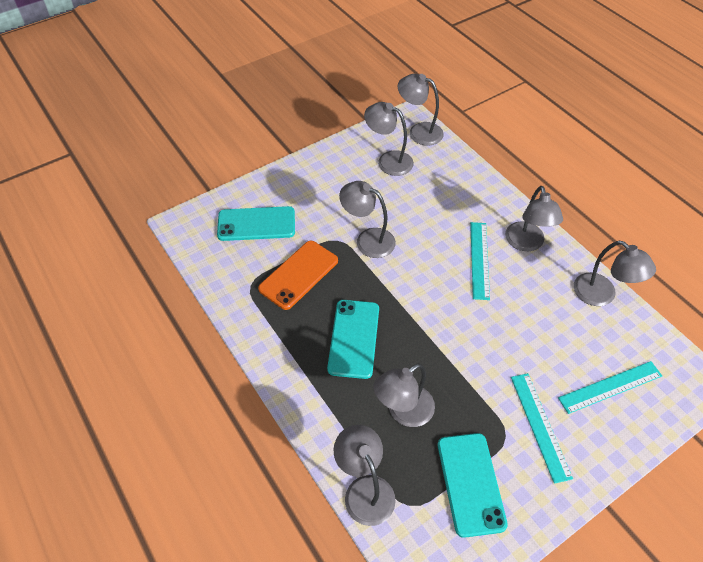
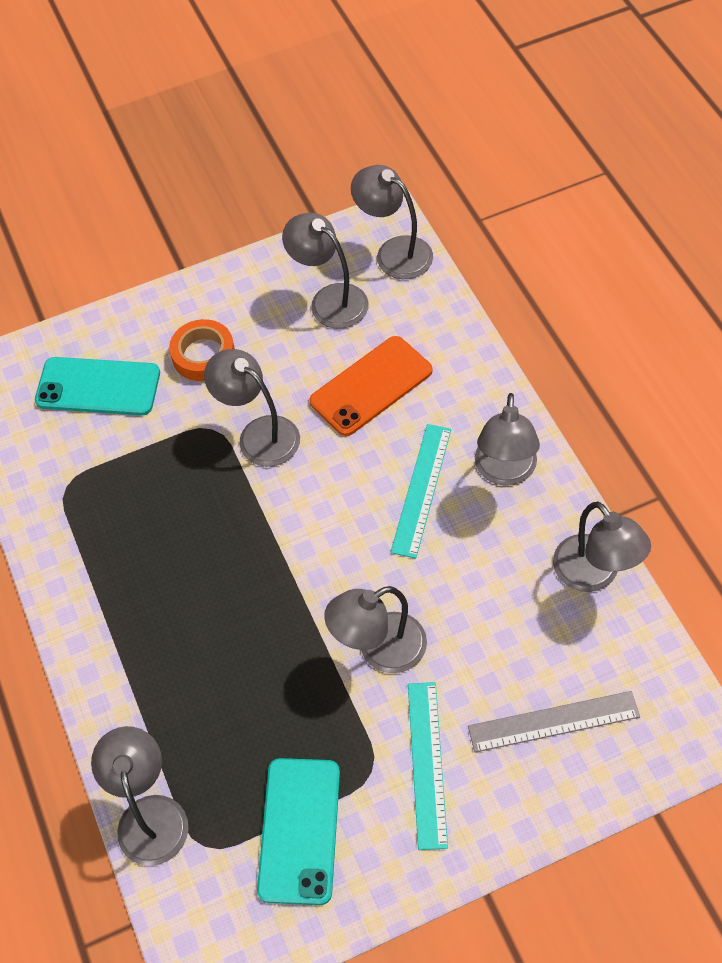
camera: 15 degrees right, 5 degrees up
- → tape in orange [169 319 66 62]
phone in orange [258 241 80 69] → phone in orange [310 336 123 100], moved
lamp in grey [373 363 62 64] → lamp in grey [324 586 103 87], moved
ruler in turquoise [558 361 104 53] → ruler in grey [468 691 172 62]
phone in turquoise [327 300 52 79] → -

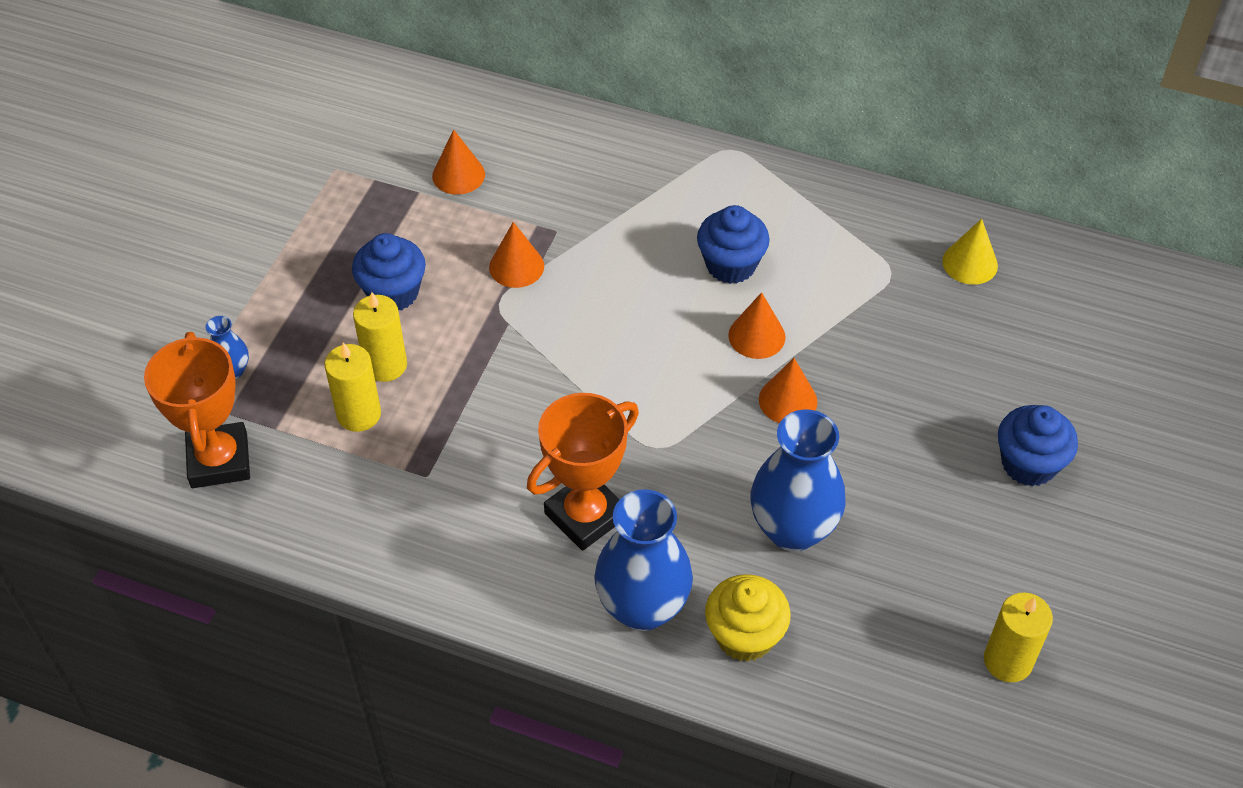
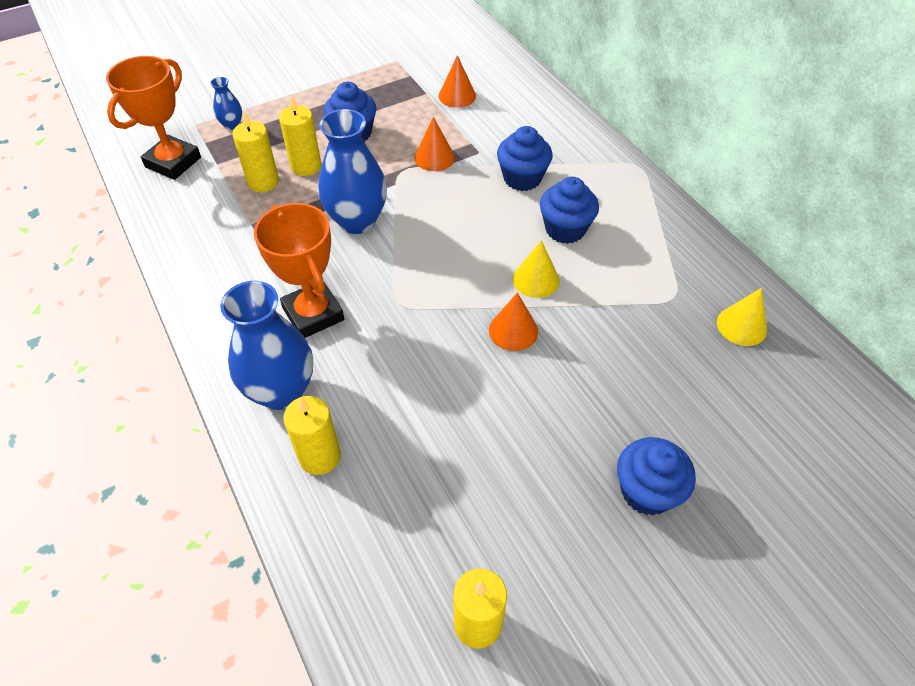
camera: 40 degrees right, 0 degrees up
trophy in orange [527 393 112 158] → trophy in orange [254 203 90 135], 60 degrees clockwise
cupcake in yellow [705 574 86 88] → candle in yellow [283 396 58 79]
vase in blue [751 409 95 143] → vase in blue [318 109 69 125], moved
- → cupcake in blue [497 126 56 65]
cone in orange [728 292 58 67] → cone in yellow [513 240 47 58]

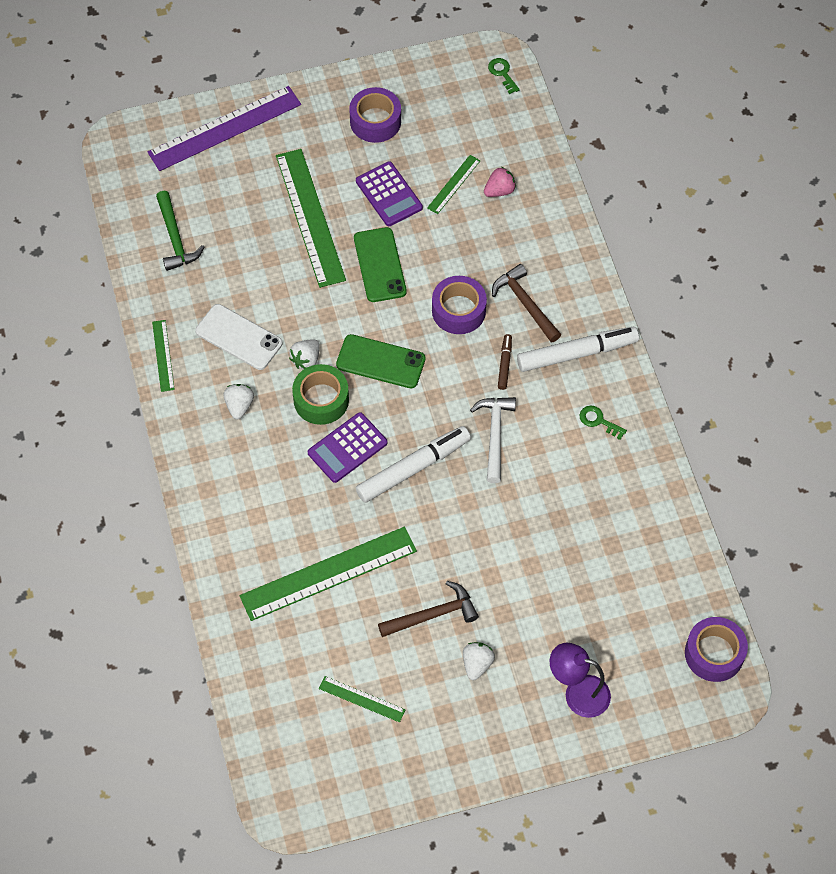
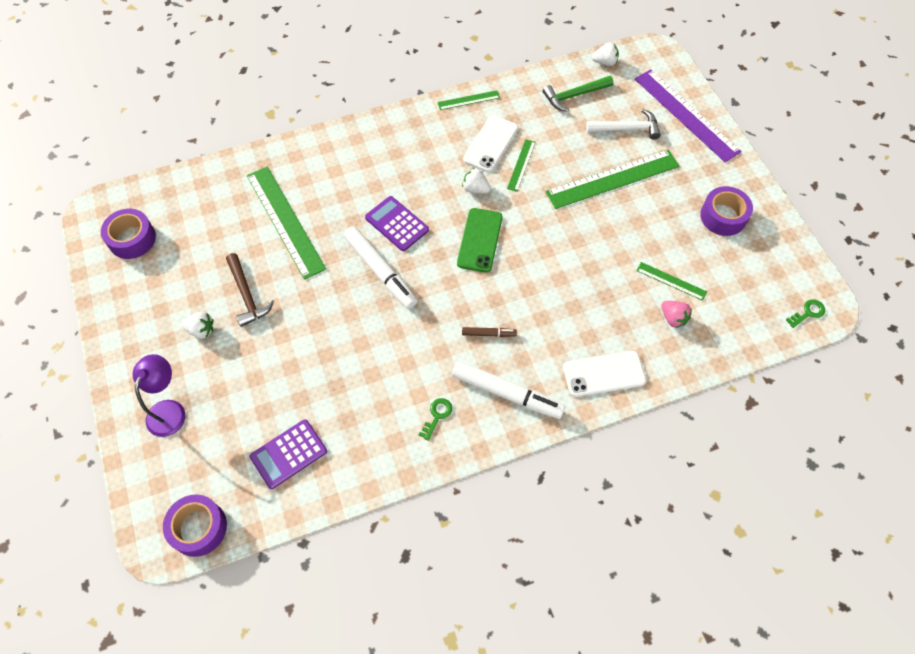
camera: 85 degrees right, 0 degrees up
tape in purple [432 276 55 58] → tape in purple [101 209 55 50], moved
calculator in purple [356 161 67 65] → calculator in purple [250 419 77 70], moved
marker in white [517 327 122 45] → marker in white [452 361 113 58], 45 degrees counterclockwise
ruler in green [319 676 87 46] → ruler in green [507 139 29 53], moved
- → phone in white [563 351 83 46]
hammer in white [470 397 46 86] → hammer in white [586 109 75 31], moved
strawberry in white [223 384 31 35] → strawberry in white [592 42 27 24], moved
tape in green [292 364 57 61] → -
phone in green [354 227 53 75] → -
hammer in brown [492 264 69 78] → -

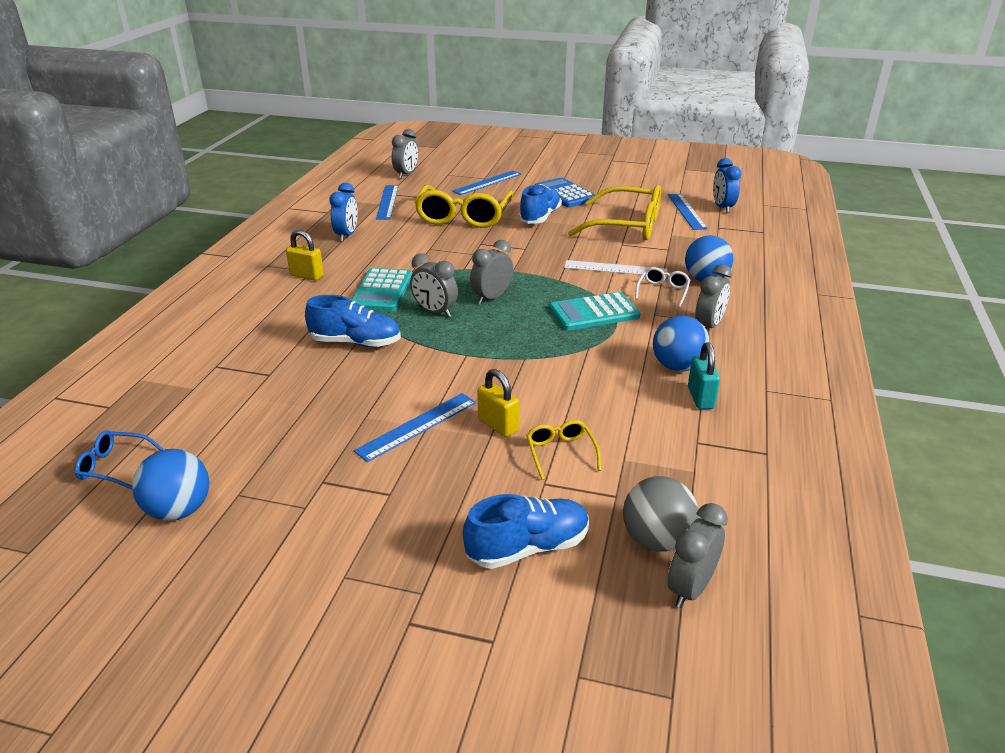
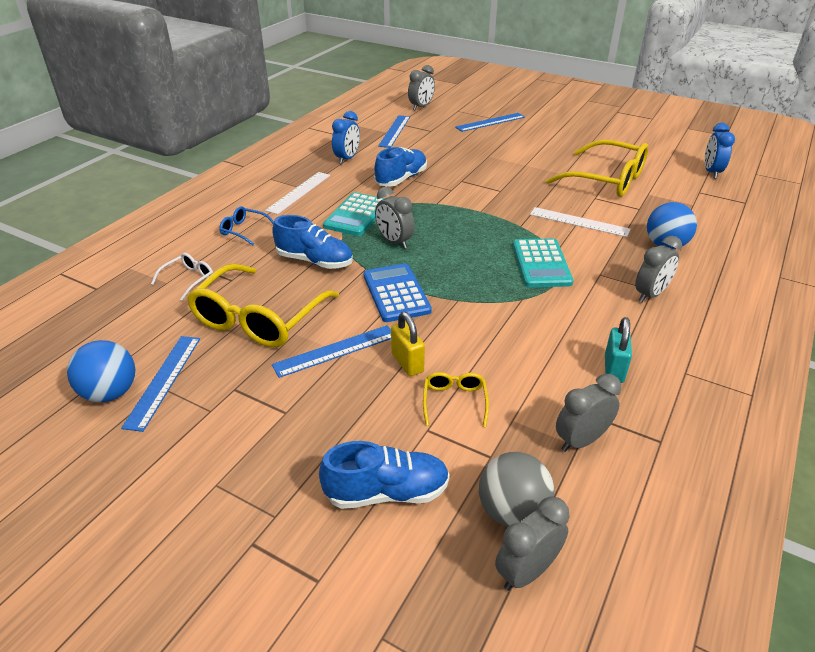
camera: 15 degrees right, 5 degrees up
ruler in blue [668 194 40 36] → ruler in blue [121 336 79 96], moved
glasses in white [635 267 55 40] → glasses in white [151 253 62 48], moved
glasses in yellow [414 185 99 43] → glasses in yellow [187 264 152 84], moved
glasses in blue [75 430 88 60] → glasses in blue [219 206 55 39], moved
padlock in yellow [286 230 38 51] → ruler in white [265 172 65 43]
calculator in blue [534 177 61 30] → calculator in blue [364 264 68 58], moved
shoe in blue [519 184 43 40] → shoe in blue [374 147 53 39], moved
calculator in turquoise [549 292 91 39] → calculator in turquoise [513 238 60 49], 90 degrees counterclockwise
clock in grey [470 240 43 64] → clock in grey [556 374 65 78], moved
ball in blue [653 316 57 56] → -

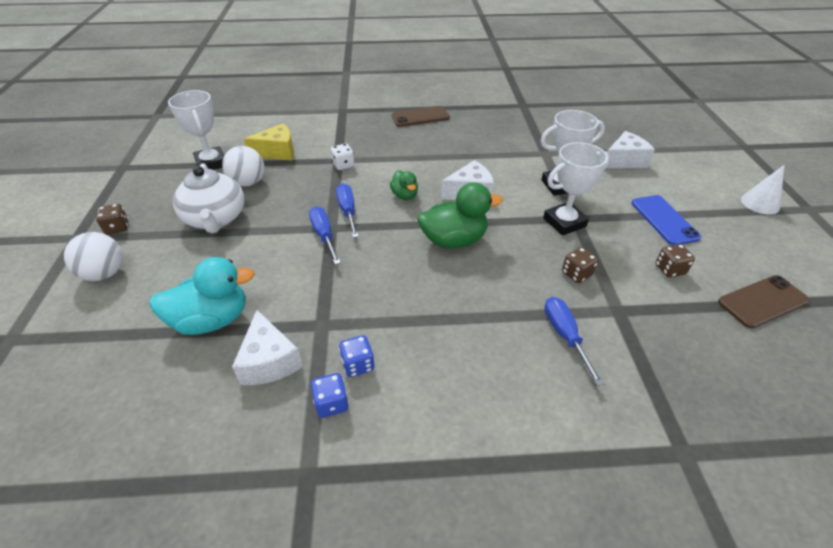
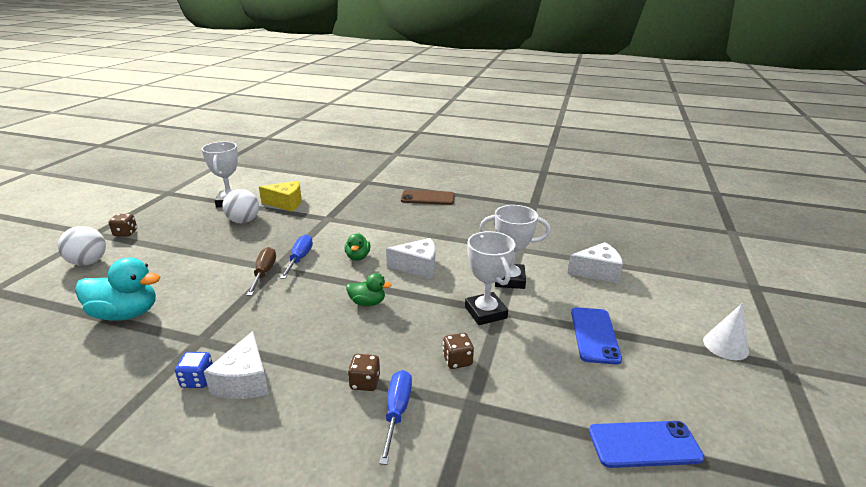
camera: 20 degrees right, 15 degrees down
cheese in white [232 310 71 75] → cheese in white [204 331 65 68], moved
screwdriver in blue [309 206 32 59] → screwdriver in brown [247 247 29 49]
duck in green [417 182 86 67] → duck in green [346 273 45 33], x0.56
dice in brown [655 244 40 34] → dice in brown [348 354 32 37], moved
trophy in white [543 142 67 94] → trophy in white [465 231 50 94], 75 degrees clockwise
phone in brown [718 275 92 54] → phone in blue [589 421 115 47]
teapot in white [173 163 71 70] → -
dice in blue [311 373 38 45] → -
dice in white [331 144 24 26] → -

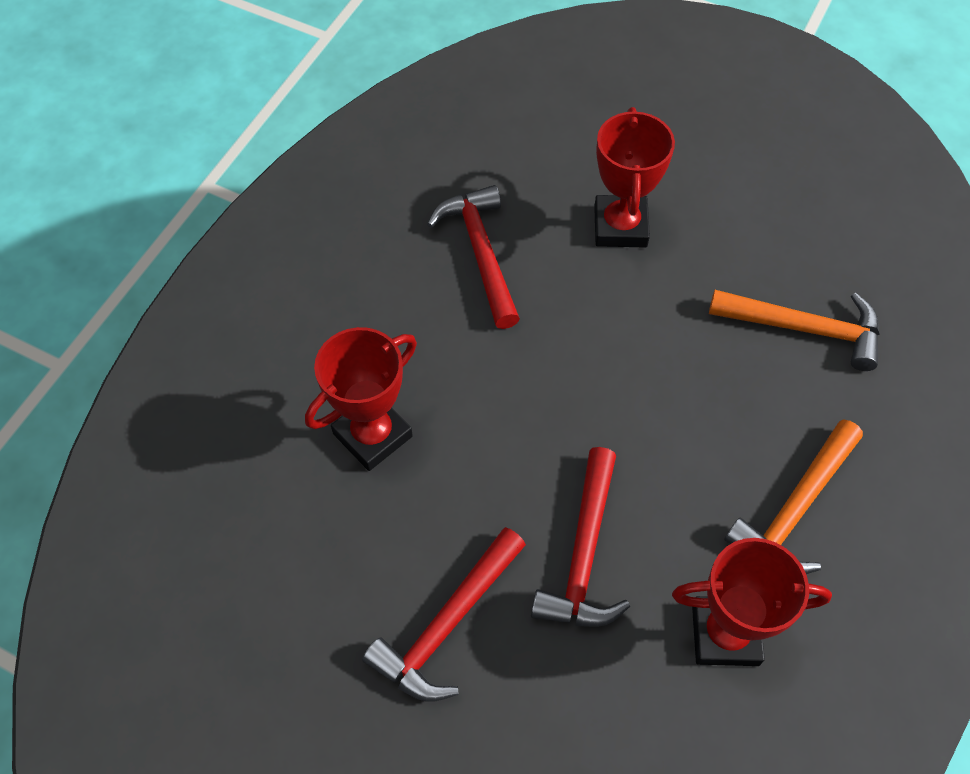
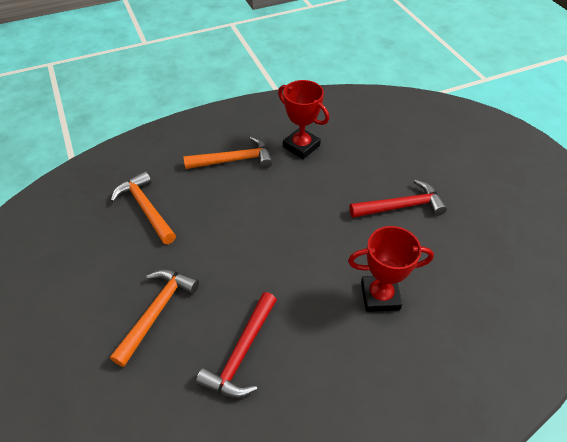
camera: 140 degrees left, 10 degrees down
trophy in red [594 107 81 141] → hammer in orange [110 270 89 97]
hammer in red [531 447 99 180] → -

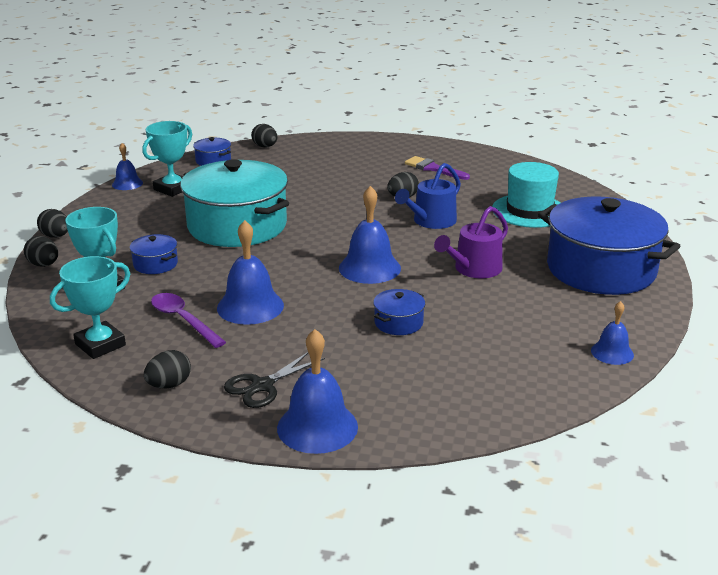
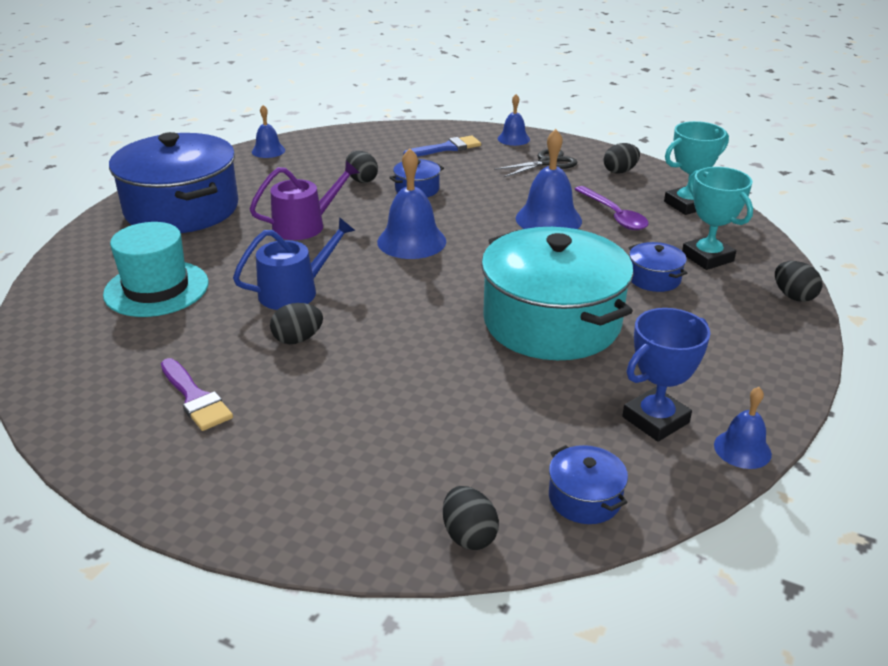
camera: 165 degrees left, 5 degrees up
egg in black [37 209 31 29] → egg in black [346 151 32 32], moved
- → brush in blue [403 135 78 21]
bell in blue [277 329 81 125] → bell in blue [498 94 32 52], x0.58
trophy in turquoise [142 121 50 76] → trophy in blue [622 308 89 134]

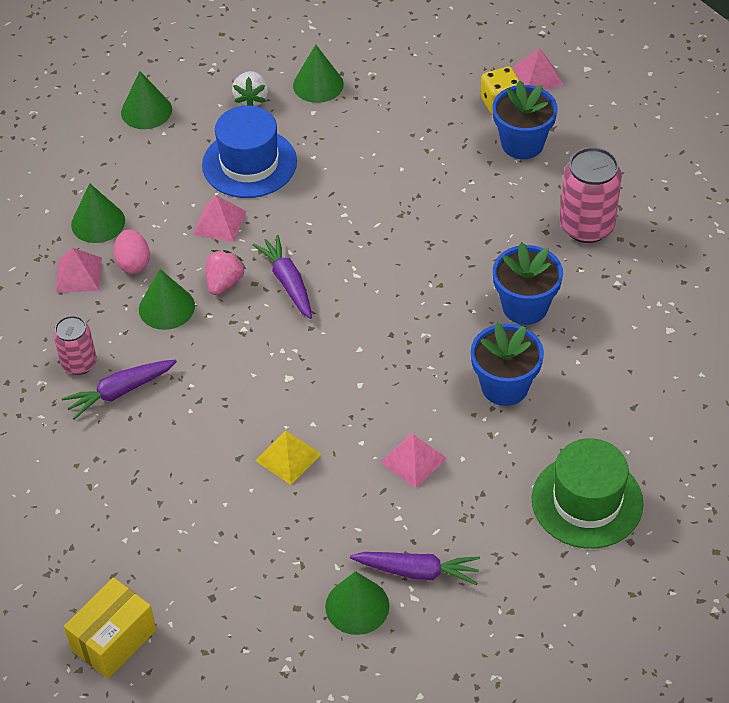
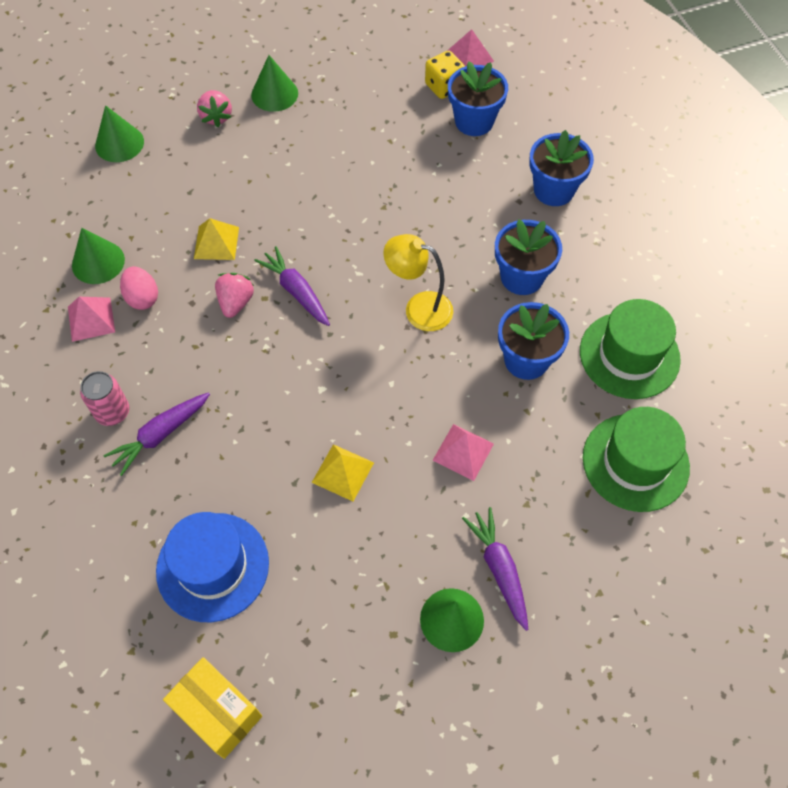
camera: 15 degrees left, 10 degrees up
hat in blue [202 106 95 92] → hat in blue [156 512 113 110], moved
box in yellow [64 577 93 102] → box in yellow [163 657 99 102], 75 degrees counterclockwise
pyramid in pink [193 195 54 47] → pyramid in yellow [194 218 45 42]
strawberry in white [232 71 36 35] → strawberry in pink [197 90 35 37]
- → lamp in yellow [383 234 70 97]
carrot in purple [350 552 130 33] → carrot in purple [462 507 66 124], 105 degrees counterclockwise
can in pink [560 147 62 96] → flower pot in blue [529 130 65 76]
- → hat in green [580 299 101 100]
cone in green [139 269 56 61] → -

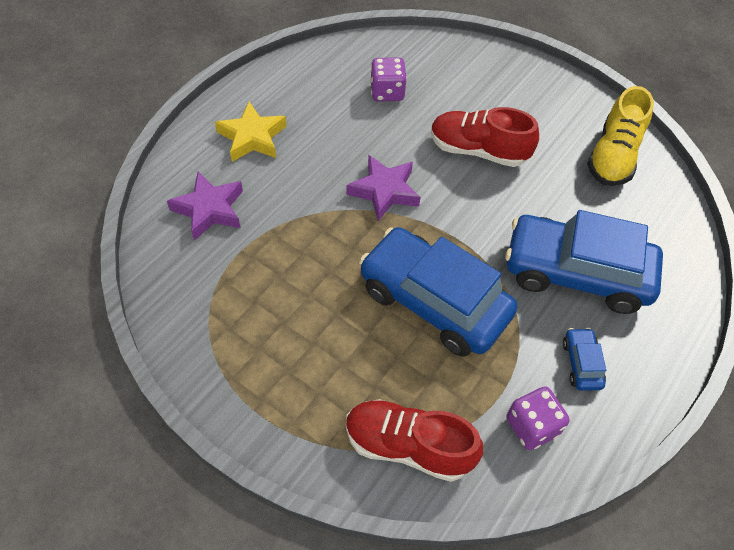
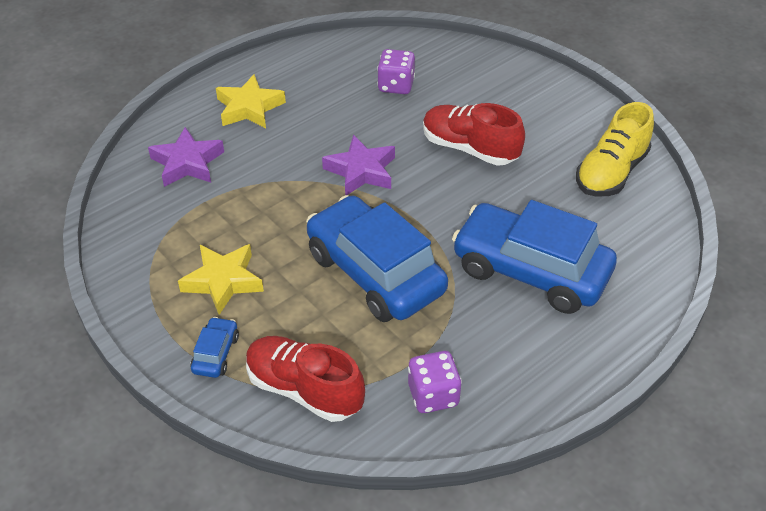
camera: 15 degrees right, 10 degrees down
- → star in yellow [178 244 86 71]
car in blue [563 328 43 63] → car in blue [190 317 49 61], moved

